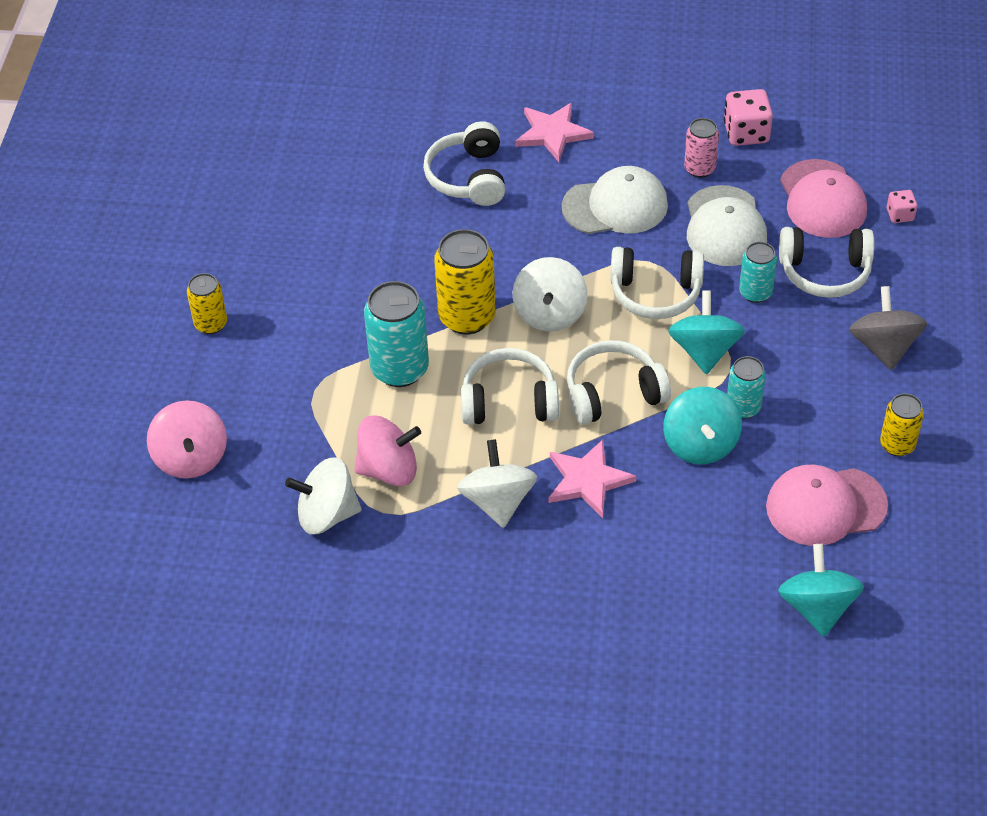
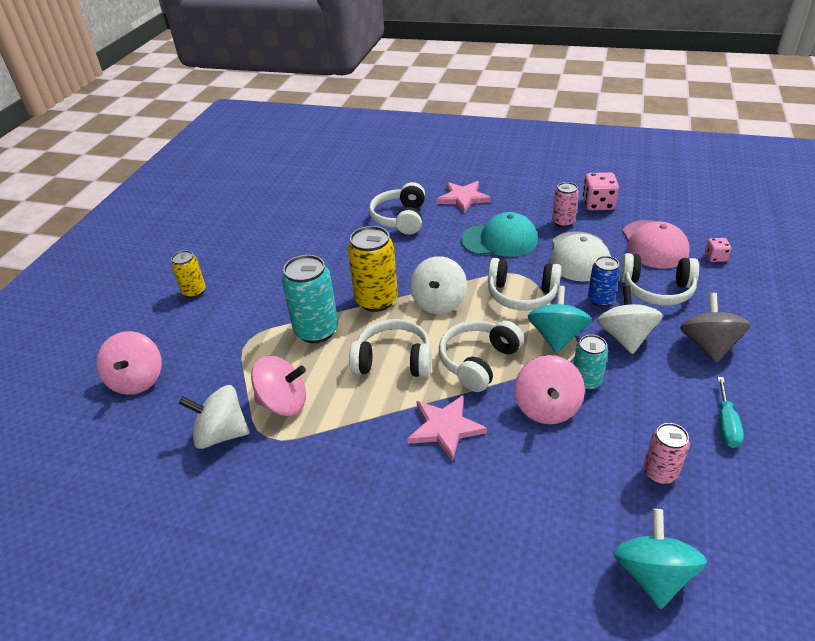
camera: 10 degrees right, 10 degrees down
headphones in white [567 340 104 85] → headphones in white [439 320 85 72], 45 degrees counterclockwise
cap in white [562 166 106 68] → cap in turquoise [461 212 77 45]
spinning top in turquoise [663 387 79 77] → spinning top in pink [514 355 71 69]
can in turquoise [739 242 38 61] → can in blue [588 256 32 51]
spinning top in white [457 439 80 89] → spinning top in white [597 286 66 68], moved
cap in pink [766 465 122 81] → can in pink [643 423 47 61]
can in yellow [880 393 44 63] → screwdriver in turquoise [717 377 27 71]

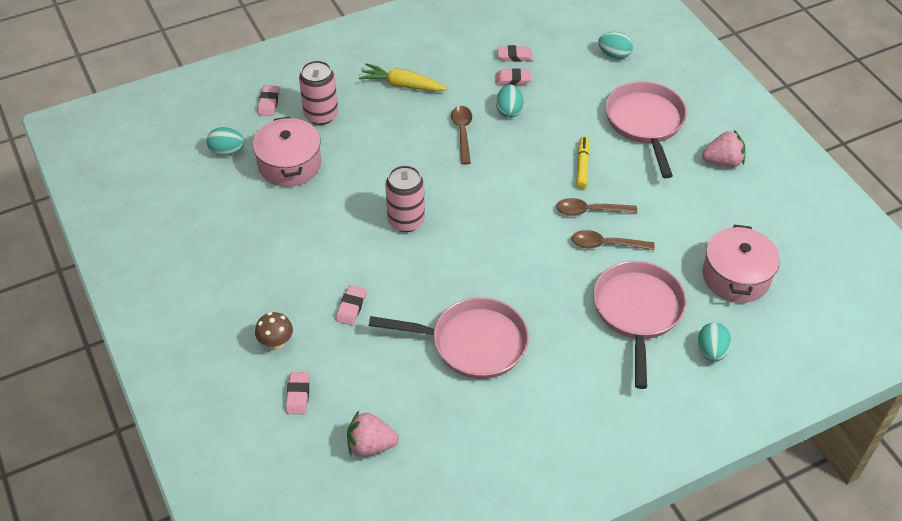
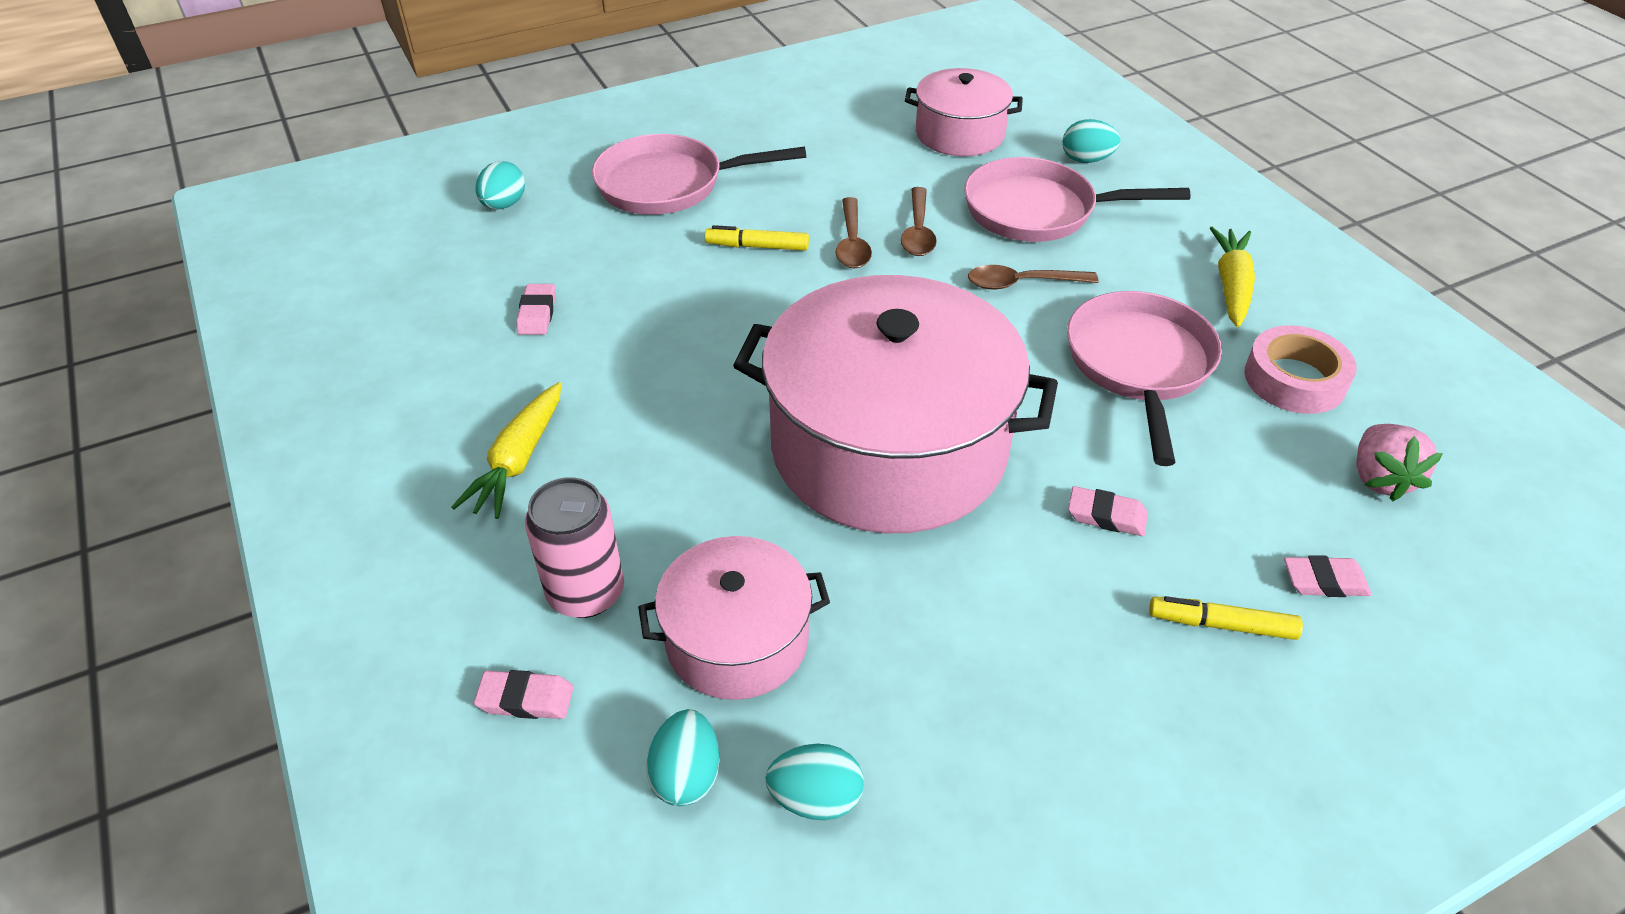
camera: 90 degrees left, 5 degrees down
can in pink [385 165 40 67] → pot in pink [733 275 325 258]
egg in turquoise [496 84 27 34] → egg in turquoise [765 744 99 76], moved
spoon in brown [451 106 21 58] → spoon in brown [968 265 131 25], moved
mushroom in brown [255 312 38 38] → marker in yellow [1149 596 154 44]
- → carrot in yellow [1210 227 45 101]
- → tape in pink [1244 325 113 89]
eraser in pink [497 45 36 17] → -
strawberry in pink [702 130 44 37] → -

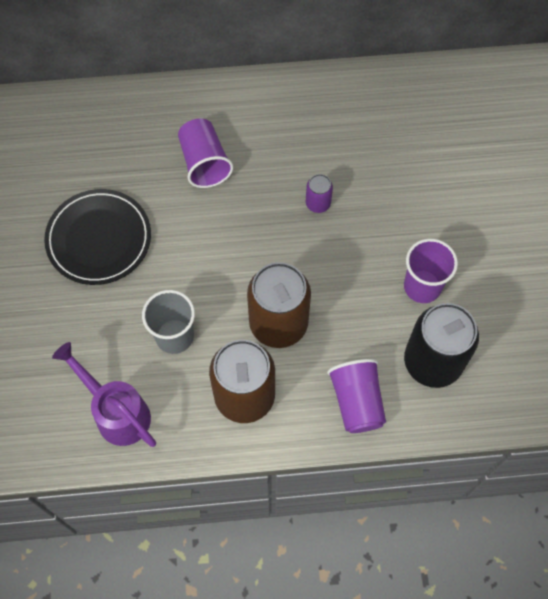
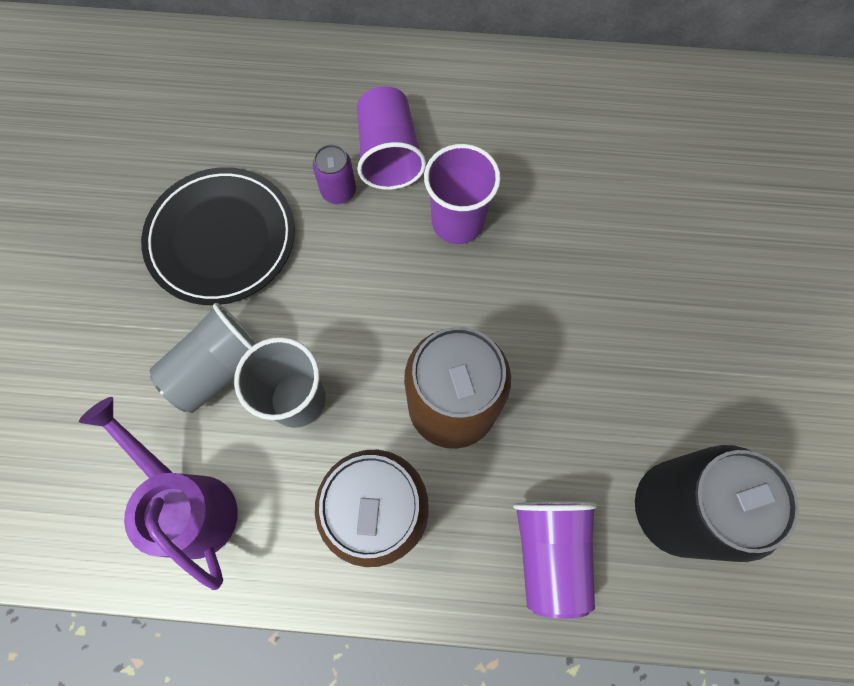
camera: 10 degrees right, 5 degrees up
- → cup in grey [150 303 108 110]
can in purple [306 174 27 39] → can in purple [313 144 43 60], moved
cup in purple [404 239 54 64] → cup in purple [424 144 77 100], moved

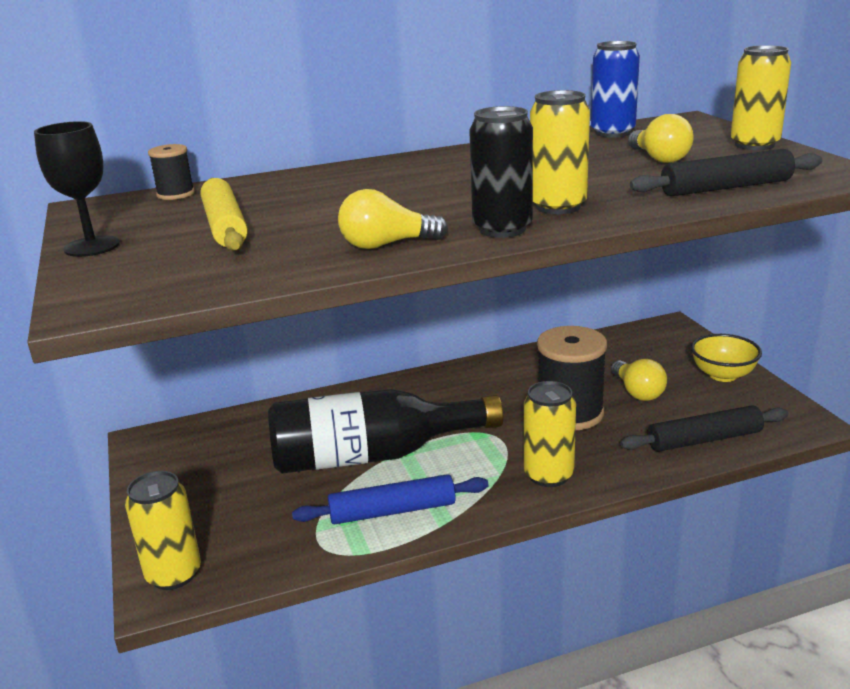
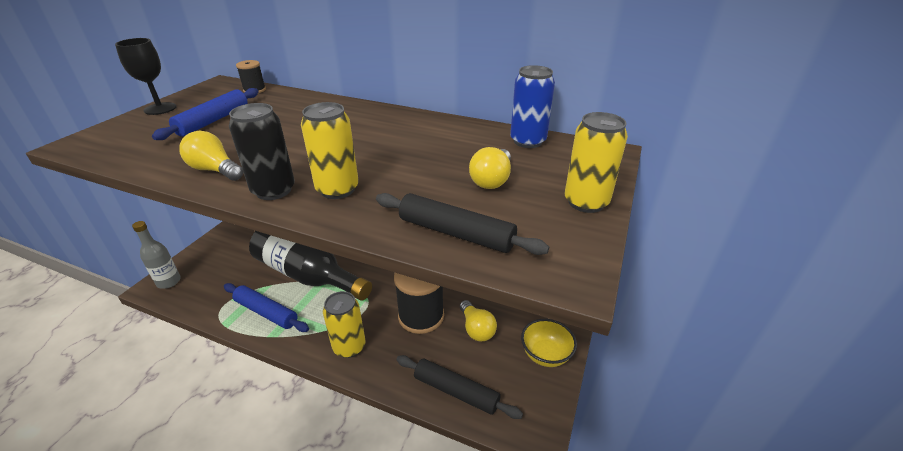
camera: 40 degrees right, 10 degrees up
can in yellow [125 471 76 119] → bottle in grey [132 221 49 68]
rolling pin in yellow [200 178 48 73] → rolling pin in blue [152 88 107 52]
light bulb in yellow [611 359 56 42] → light bulb in yellow [460 300 37 41], 45 degrees counterclockwise

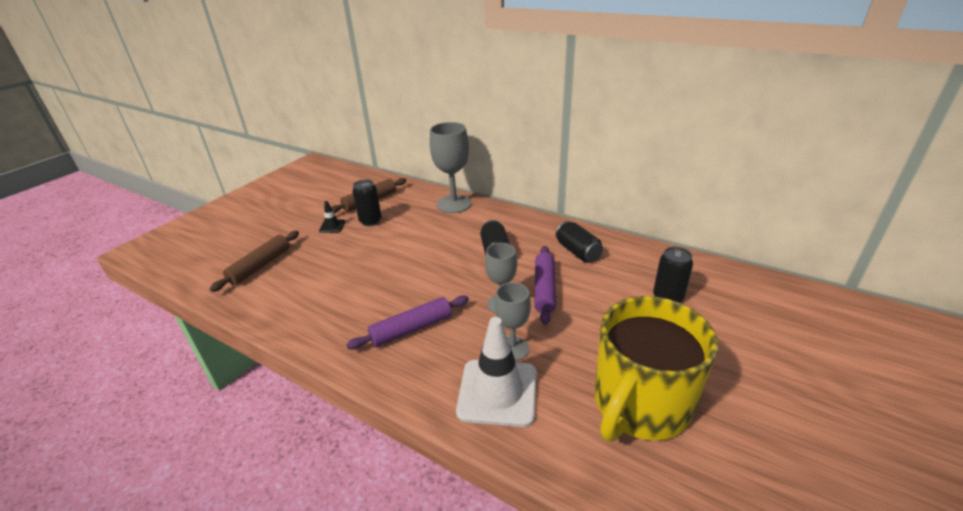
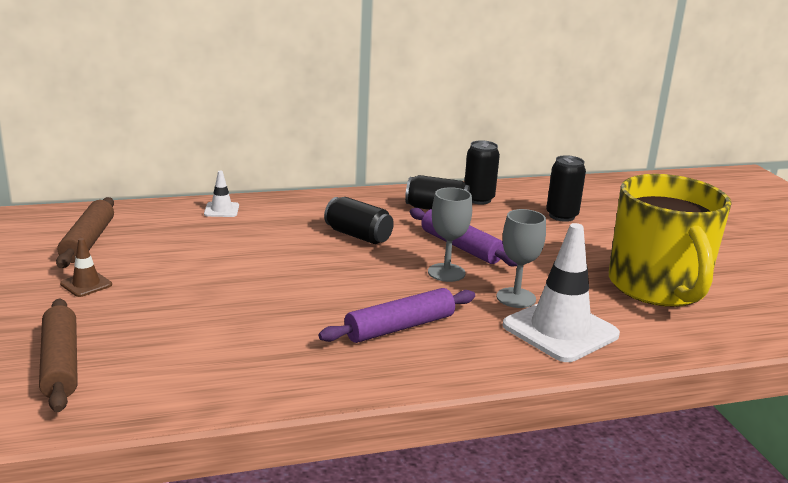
camera: 50 degrees left, 10 degrees down
traffic cone in black [319 201 26 32] → traffic cone in brown [60 238 52 59]
goblet in grey [430 122 42 91] → traffic cone in white [204 171 35 46]
rolling pin in purple [346 295 123 54] → rolling pin in purple [319 288 156 55], 45 degrees clockwise
can in black [352 179 30 47] → can in black [464 140 36 64], moved

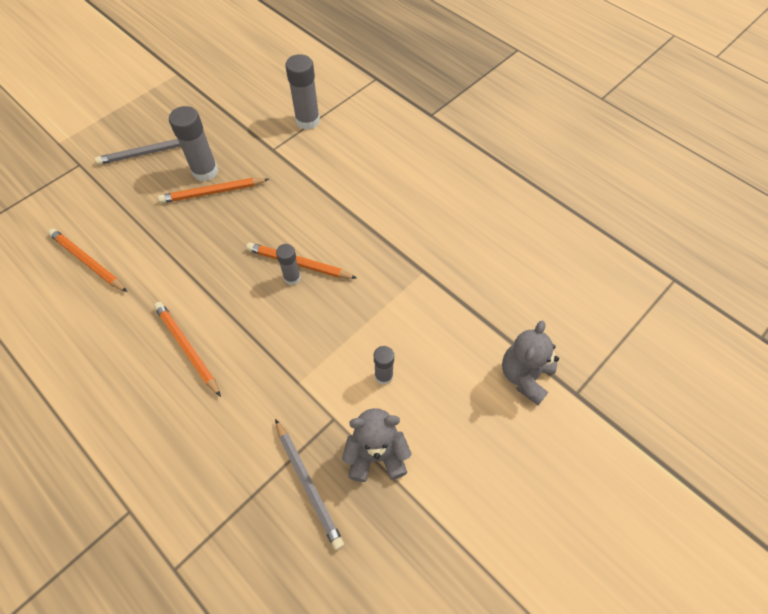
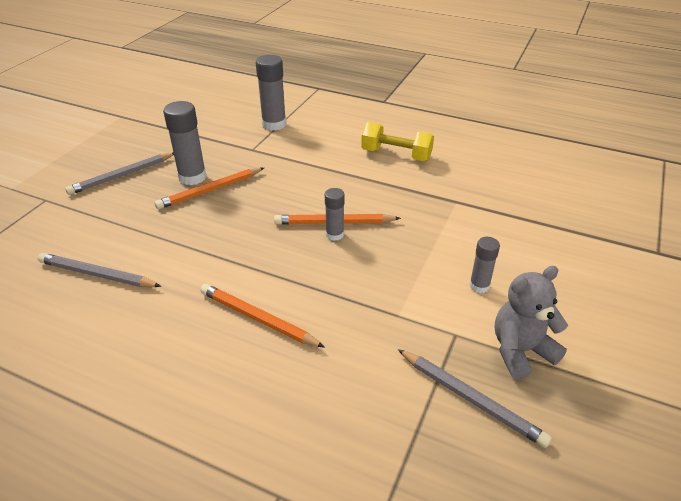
camera: 20 degrees left, 20 degrees down
pencil in orange [48 229 79 63] → pencil in grey [38 253 123 34]
- → dumbbell in yellow [361 122 73 39]
teddy bear in grey [502 320 57 85] → -

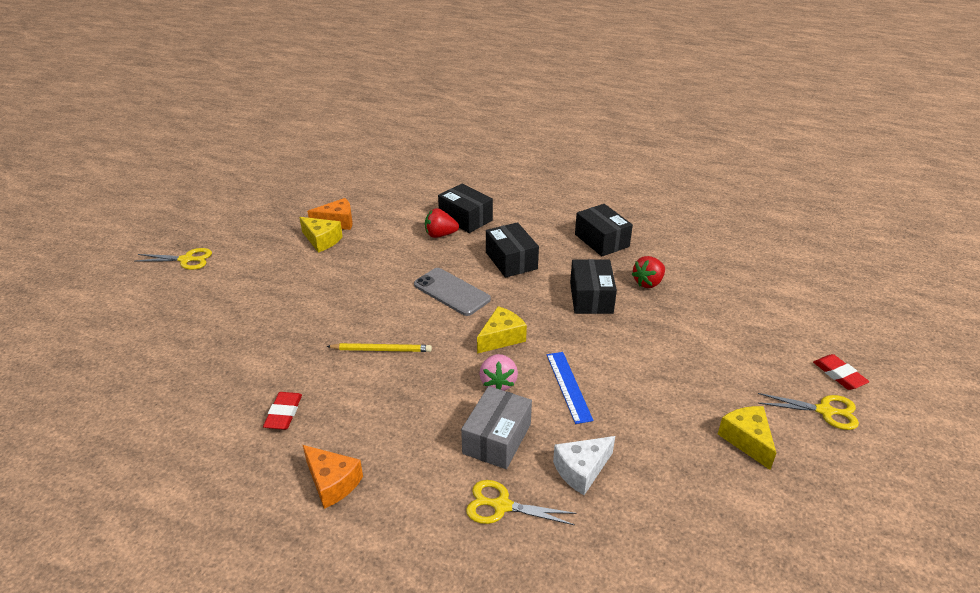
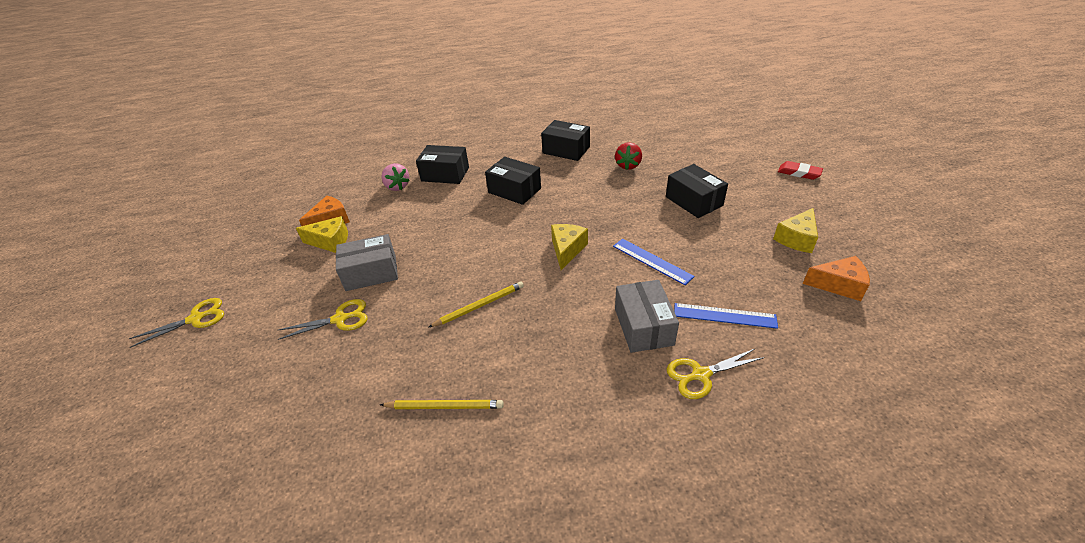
camera: 30 degrees left, 5 degrees up
scissors in yellow [758 393 101 37] → scissors in yellow [277 299 91 41], moved
- → box in grey [336 234 62 57]
eraser in red [263 392 39 38] → pencil in yellow [380 400 124 9]
strawberry in pink [479 354 39 37] → strawberry in pink [382 163 28 28], moved
box in black [570 259 47 55] → box in black [666 164 62 54], moved
cheese in white [553 436 62 59] → ruler in blue [674 303 104 26]
cheese in yellow [718 406 58 64] → cheese in yellow [773 208 45 45], 90 degrees counterclockwise
cheese in orange [303 445 60 64] → cheese in orange [803 256 67 45], moved
phone in grey [414 268 77 48] → -
strawberry in red [425 208 34 30] → -

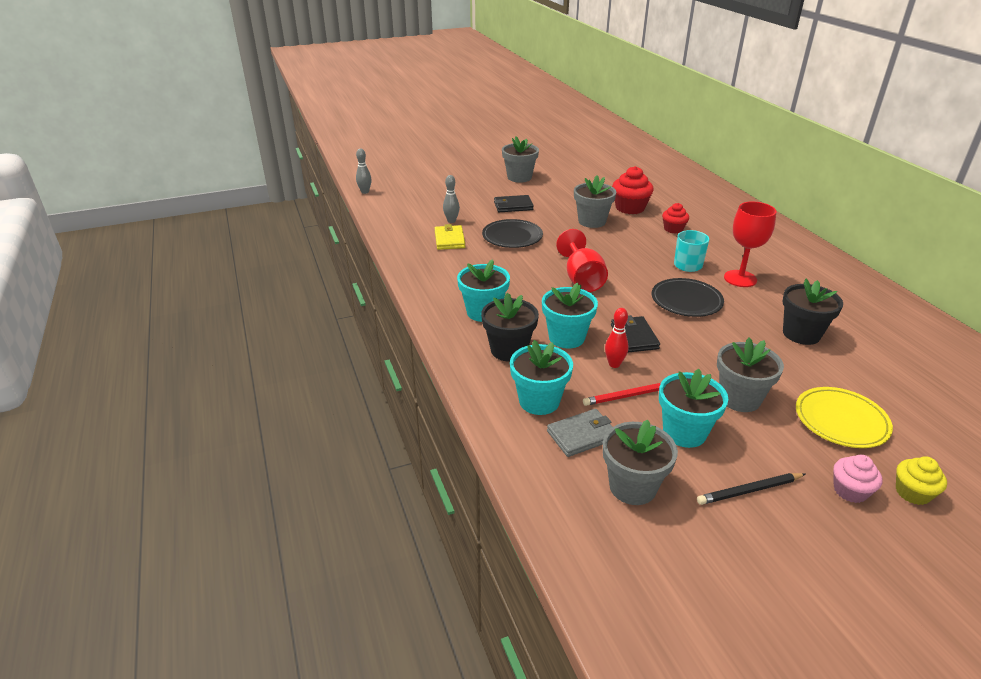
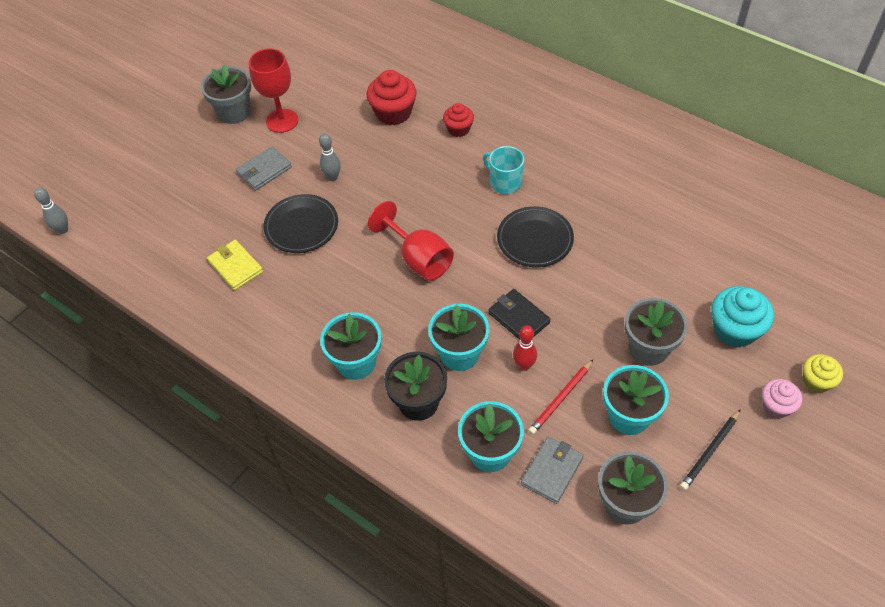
camera: 30 degrees left, 20 degrees up
wallet in black [494 195 40 17] → wallet in grey [236 146 56 44]
goblet in red [724 201 52 86] → goblet in red [249 49 49 84], moved
bowling pin in grey [443 175 17 48] → bowling pin in grey [319 133 22 48], moved
plate in yellow [796 387 97 61] → cupcake in turquoise [711 286 63 62]
flower pot in grey [574 176 42 52] → -
flower pot in black [782 278 61 67] → -

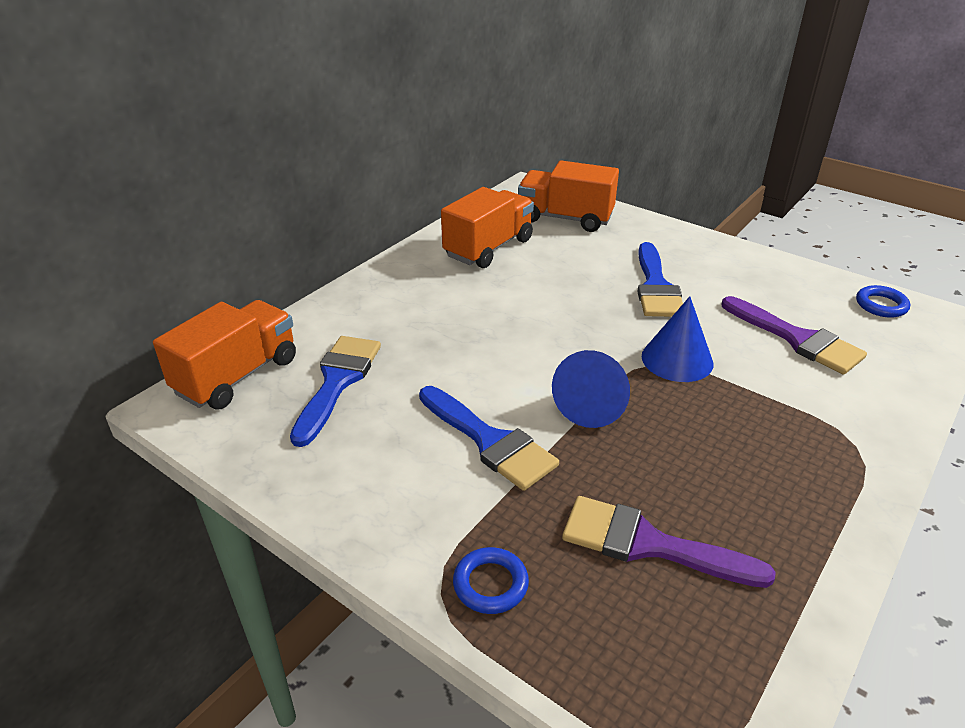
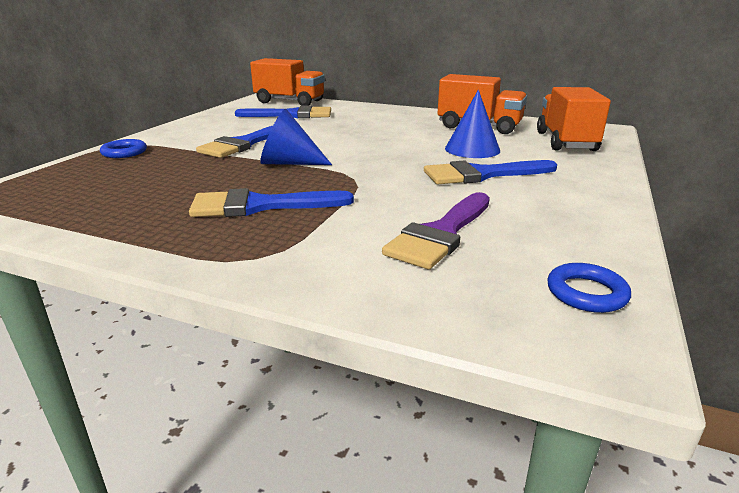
camera: 75 degrees right, 10 degrees down
- → brush in blue [189 188 165 29]
cone in blue [642 296 71 86] → cone in blue [445 90 55 68], moved
brush in purple [562 496 214 92] → -

